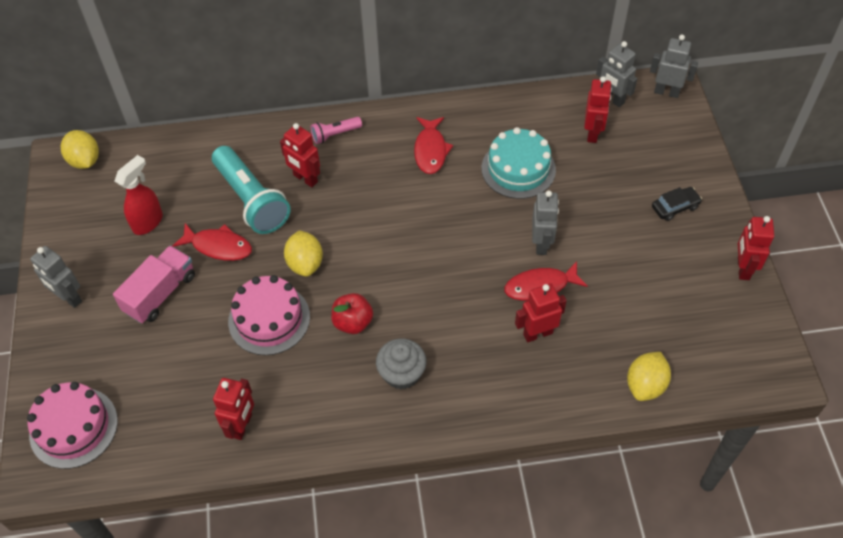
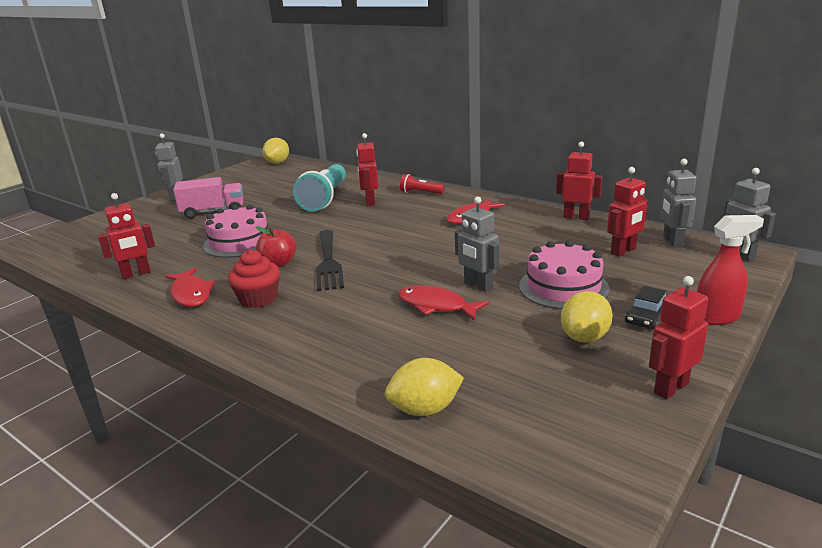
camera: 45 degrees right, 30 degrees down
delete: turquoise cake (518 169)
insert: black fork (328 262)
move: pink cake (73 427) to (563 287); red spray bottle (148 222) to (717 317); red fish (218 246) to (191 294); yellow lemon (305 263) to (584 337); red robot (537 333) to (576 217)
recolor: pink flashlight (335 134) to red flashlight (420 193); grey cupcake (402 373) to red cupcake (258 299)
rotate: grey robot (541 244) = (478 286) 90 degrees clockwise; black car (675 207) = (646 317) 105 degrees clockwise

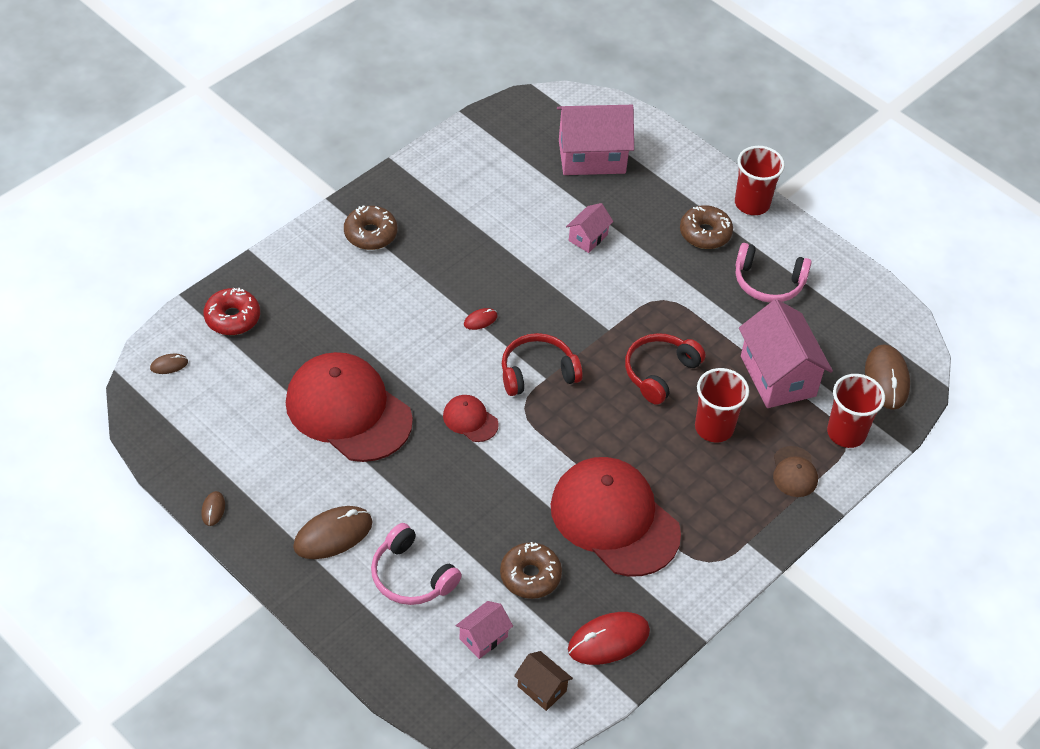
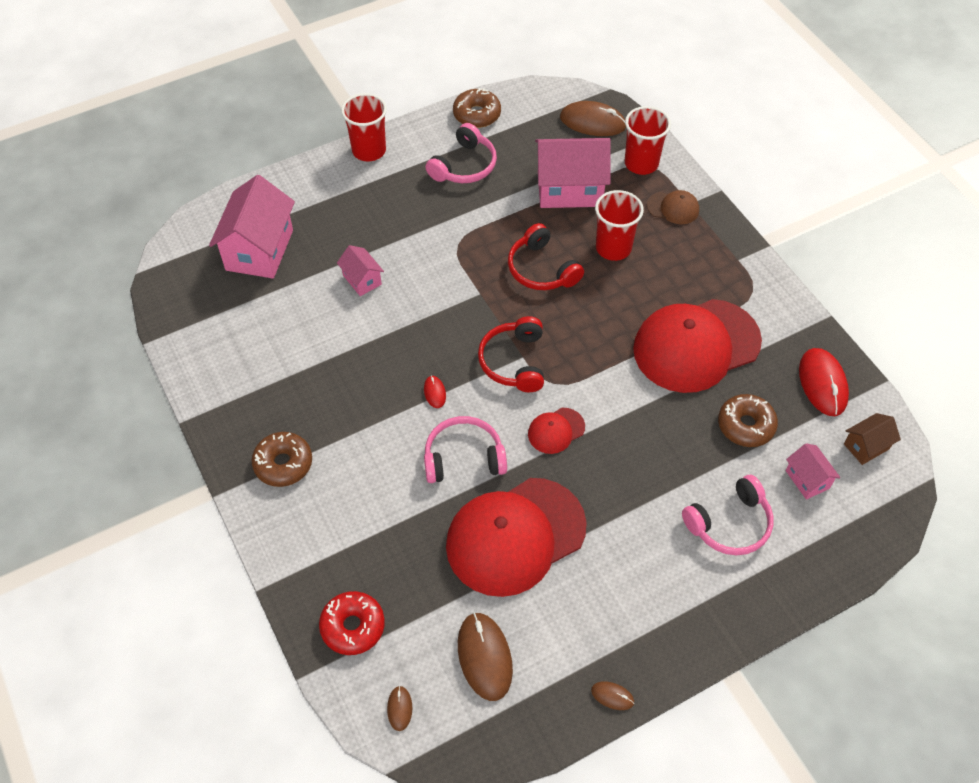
camera: 70 degrees left, 5 degrees up
insert: pink headphones (463 457)
move: brown mouse (333 535) to (484 657); brown donut (705 233) to (477 114)

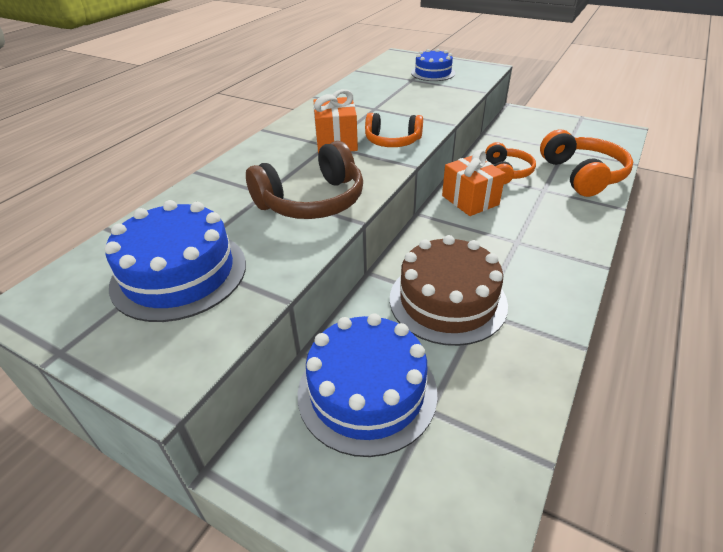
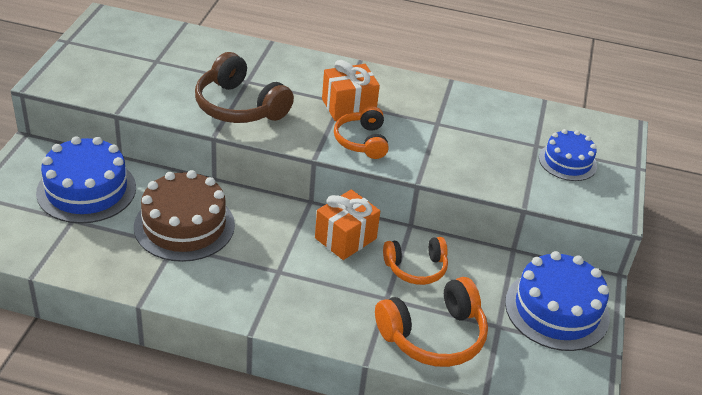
camera: 70 degrees right, 0 degrees up
move: blue cake (179 273) to (556 310)

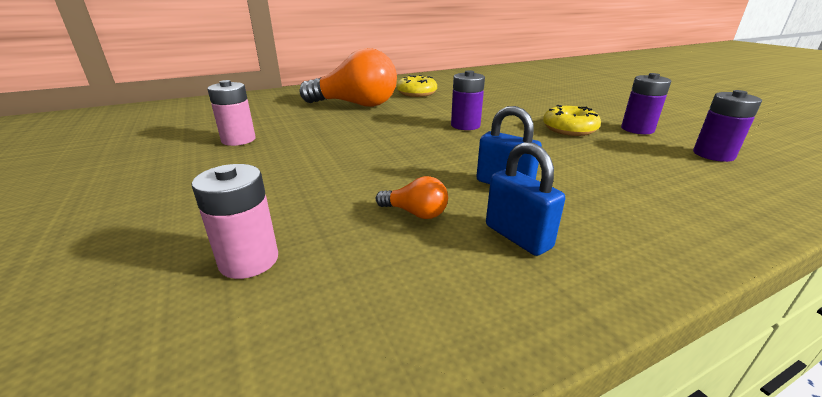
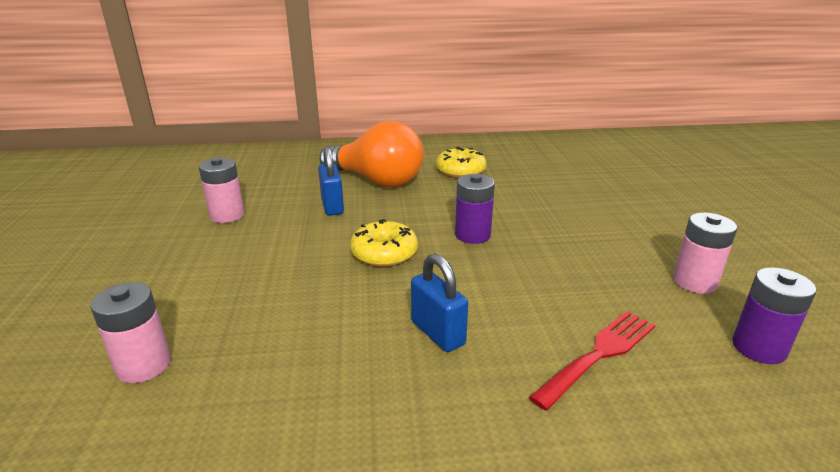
camera: 20 degrees right, 0 degrees up
delete: orange light bulb (415 213)
insert: red fork (599 354)
move: blue padlock (517 236) to (332 206); yellow donut (569 129) to (384 253)
recolor: purple battery (637 129) to pink battery (694 282)

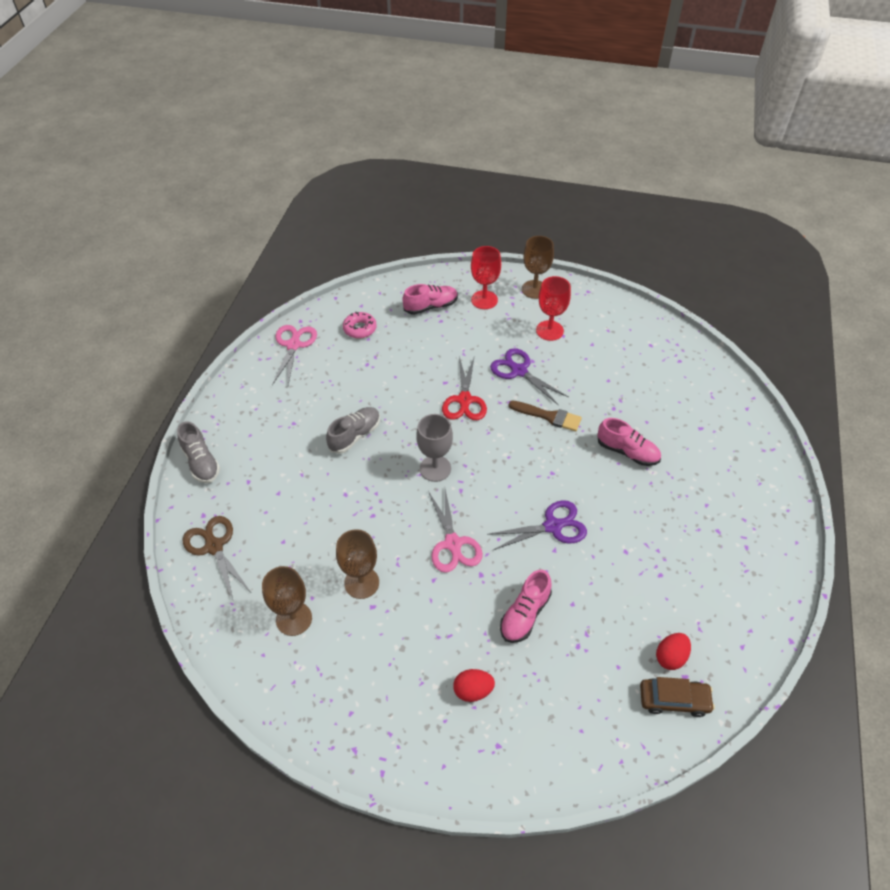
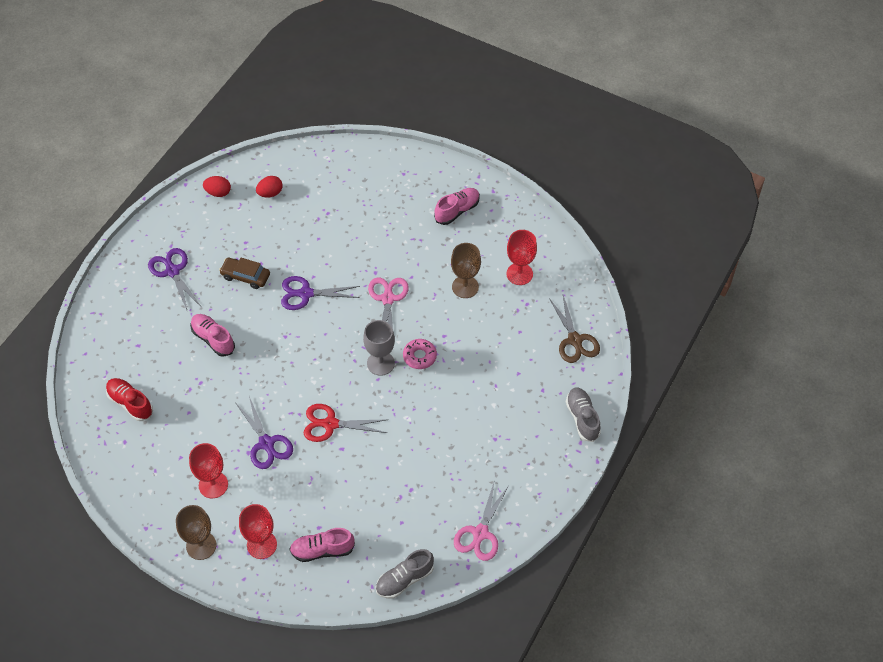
camera: 165 degrees left, 5 degrees up
delete: brown brush (548 416)
insert: red shoe (130 403); purple scissors (172 271)
move: grey shoe (355 435) to (404 579); pink donut (360 329) to (419 356); red egg (473 690) to (218 192); pink shoe (525 614) to (457 211); brown car (674 700) to (245 276)
recolor: brown goblet (294 619) to red goblet (519 274)
rotate: red scissors (464 400) = (330 424) 105 degrees counterclockwise

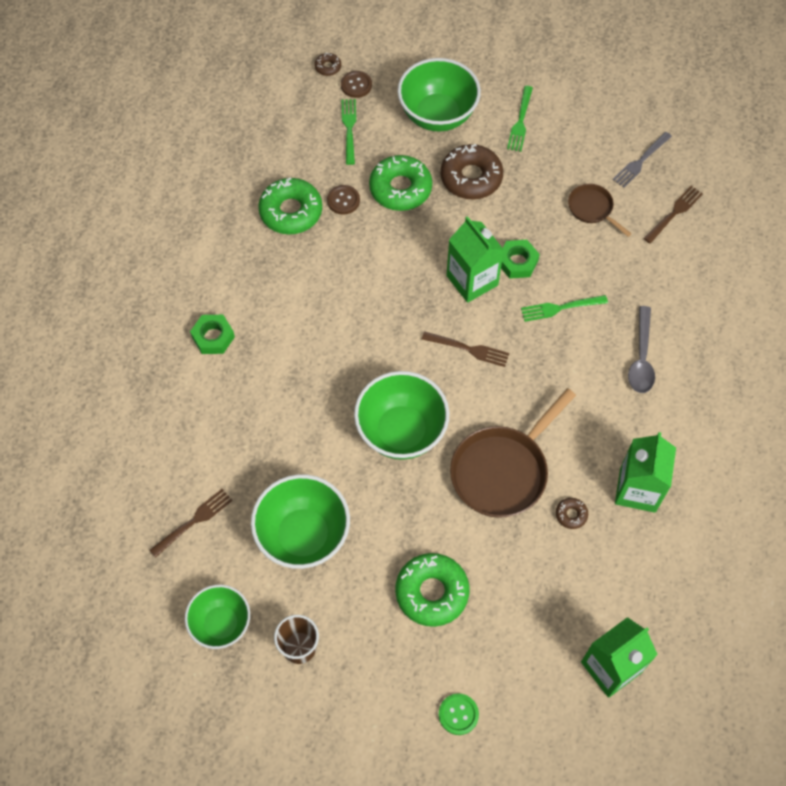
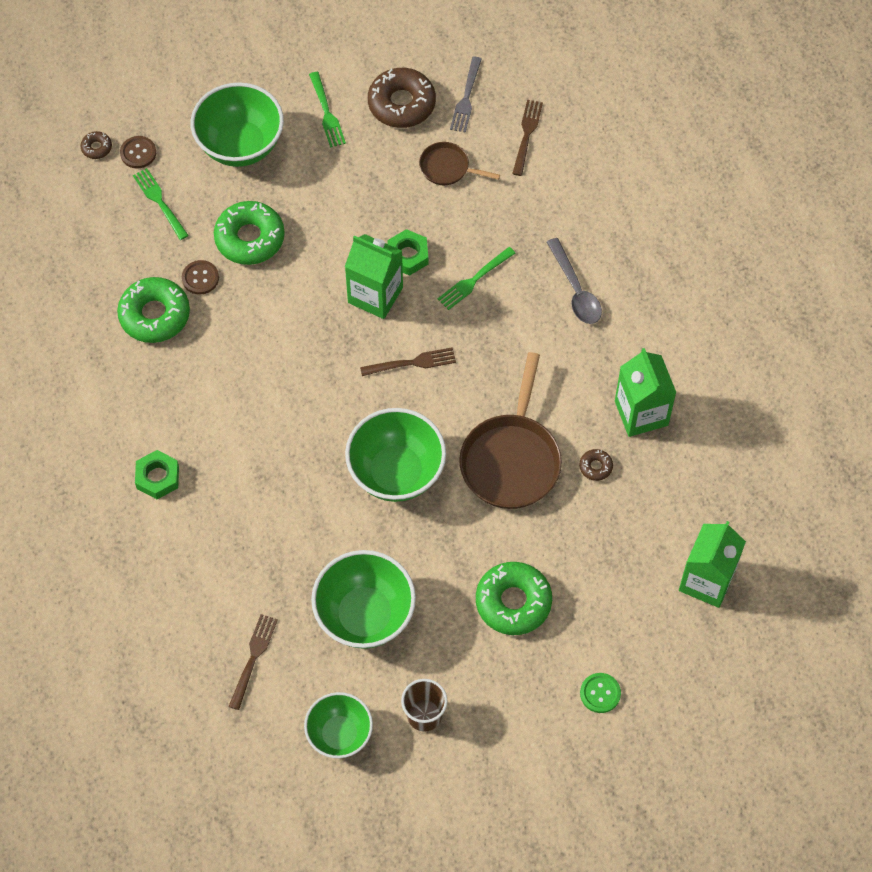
camera: 30 degrees left, 0 degrees up
move: brown donut (471 177) to (401 104)

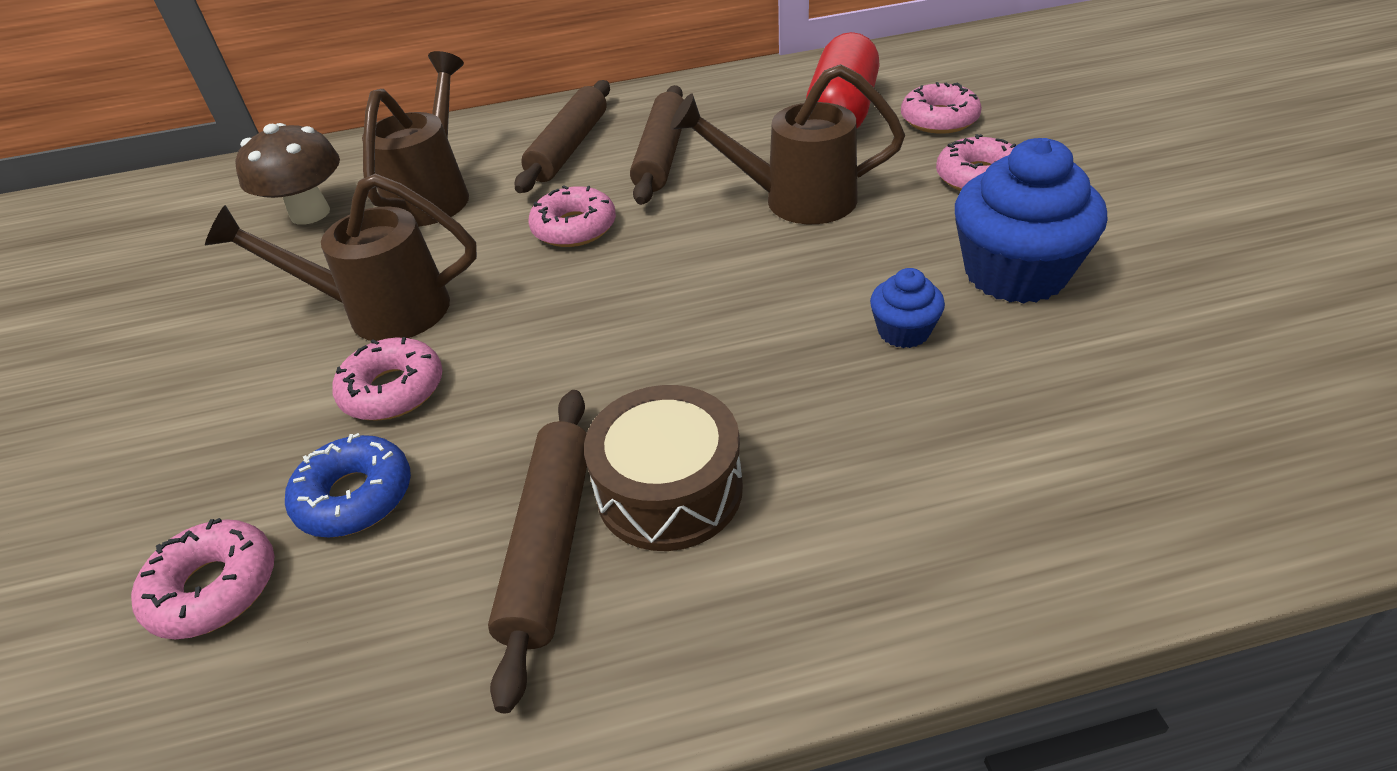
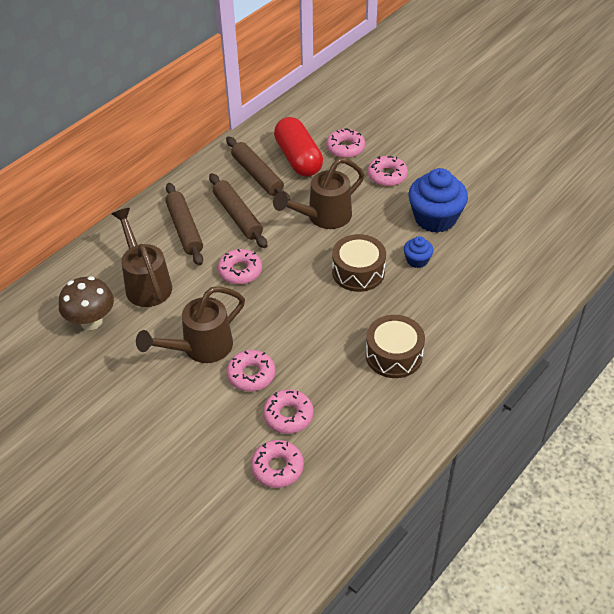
camera: 40 degrees left, 5 degrees up
insert: brown drum (358 272)
move: brown rolling pin (550 544) to (257 175)
recolor: blue donut (355 496) to pink donut (288 416)

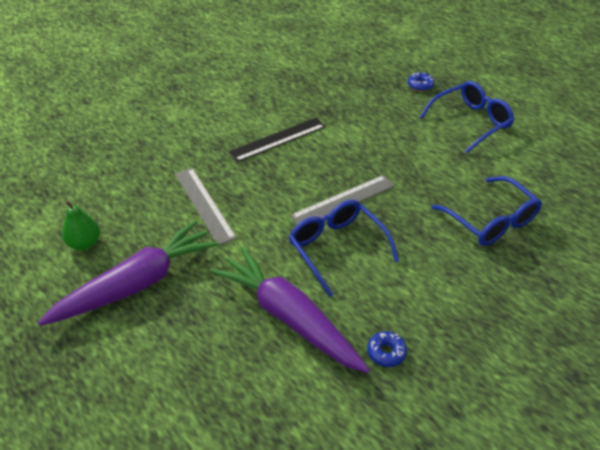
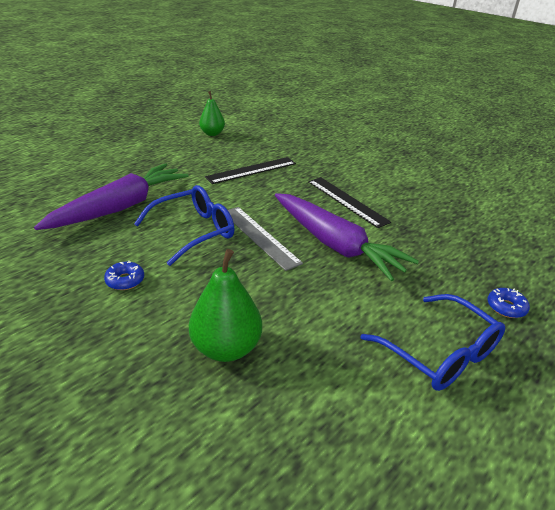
camera: 85 degrees right, 10 degrees down
move: purple carrot (137 283) to (335 244); blue donut (386 352) to (125 280)
replace: blue glasses (491 221) to green pear (226 348)
recolor: grey ruler (204 205) to black ruler (251 170)

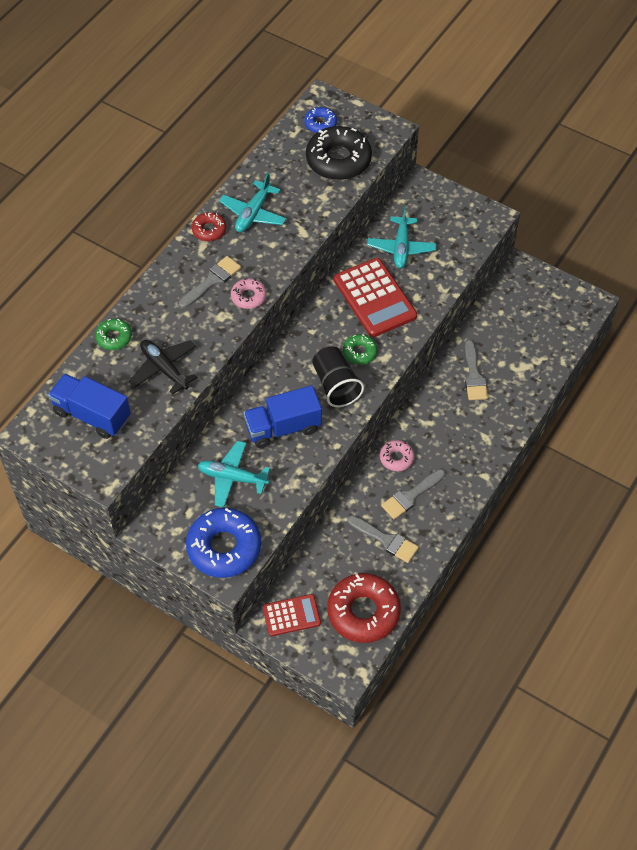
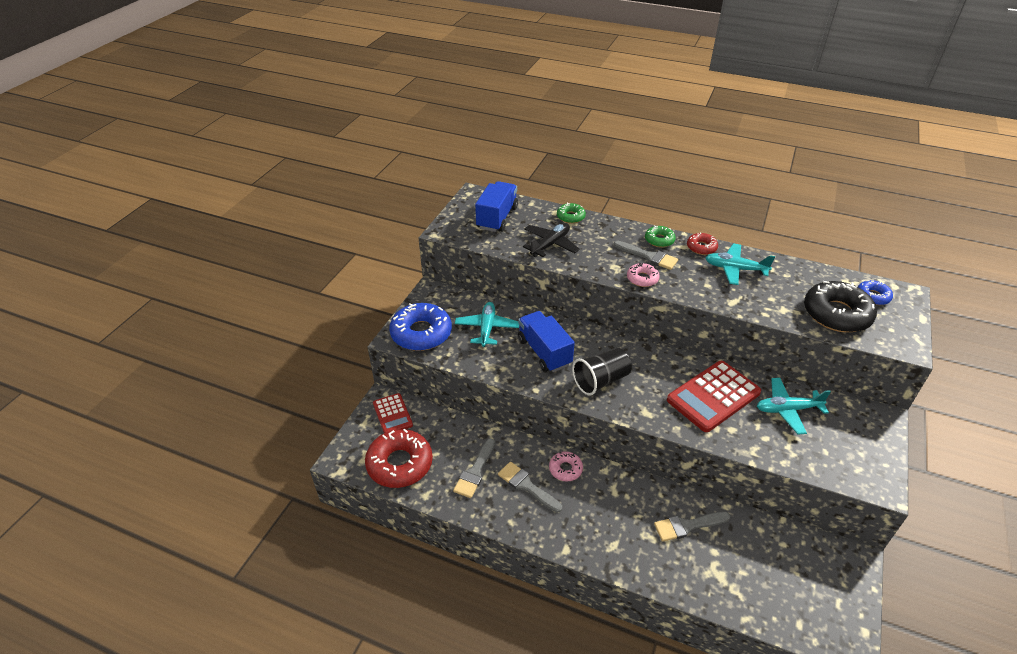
camera: 80 degrees right, 15 degrees down
move: green donut (359 352) to (659 240)

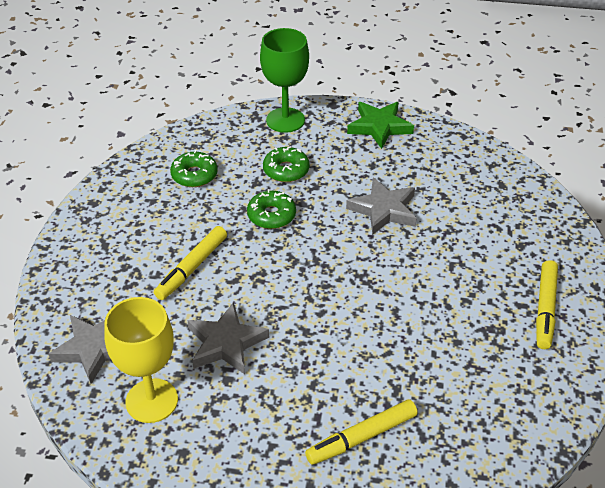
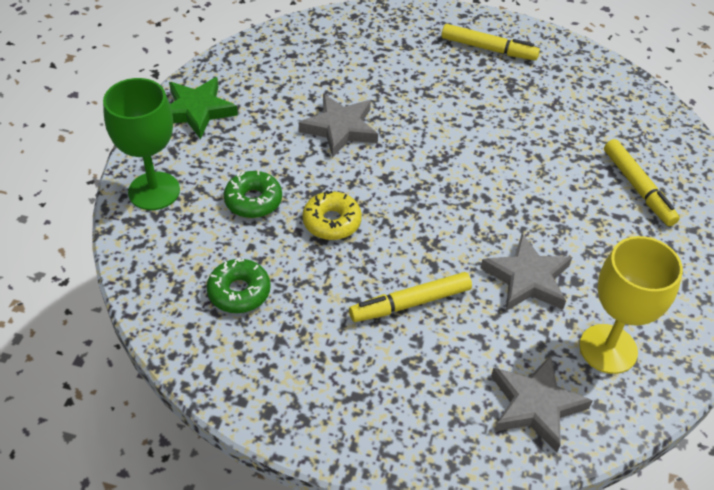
camera: 85 degrees left, 5 degrees up
recolor: green donut (271 215) to yellow donut (332 222)
rotate: yellow marker (192 268) = (410 303) 120 degrees clockwise

